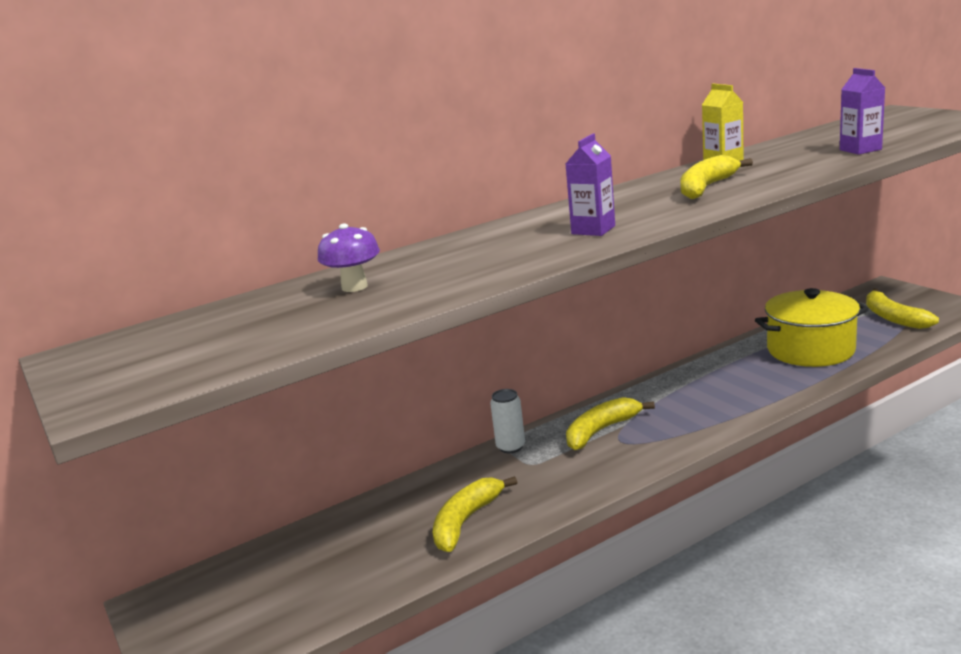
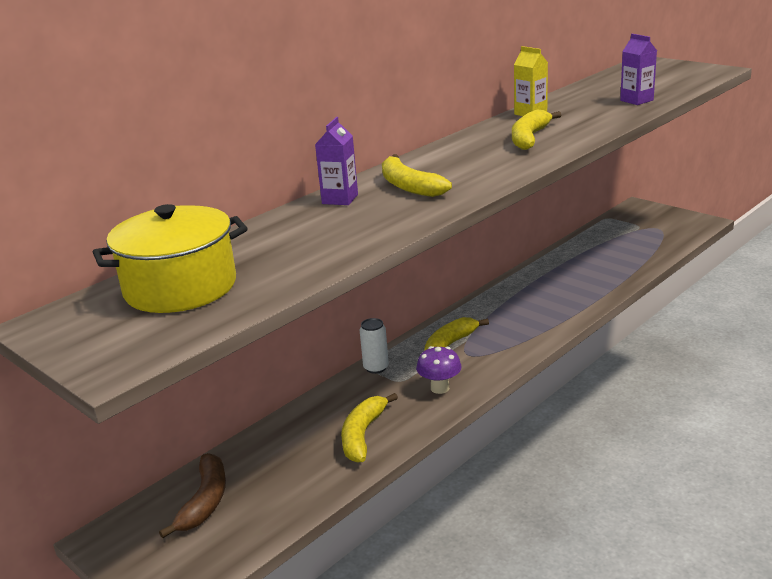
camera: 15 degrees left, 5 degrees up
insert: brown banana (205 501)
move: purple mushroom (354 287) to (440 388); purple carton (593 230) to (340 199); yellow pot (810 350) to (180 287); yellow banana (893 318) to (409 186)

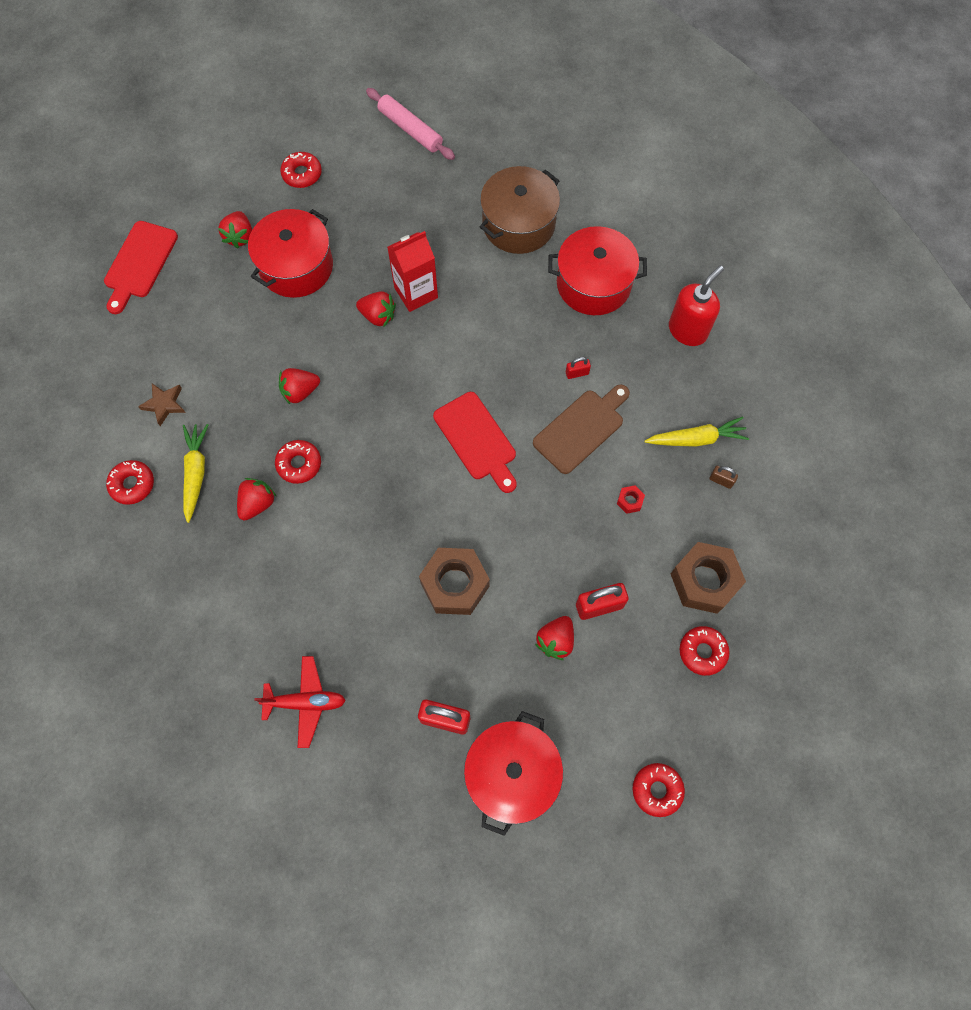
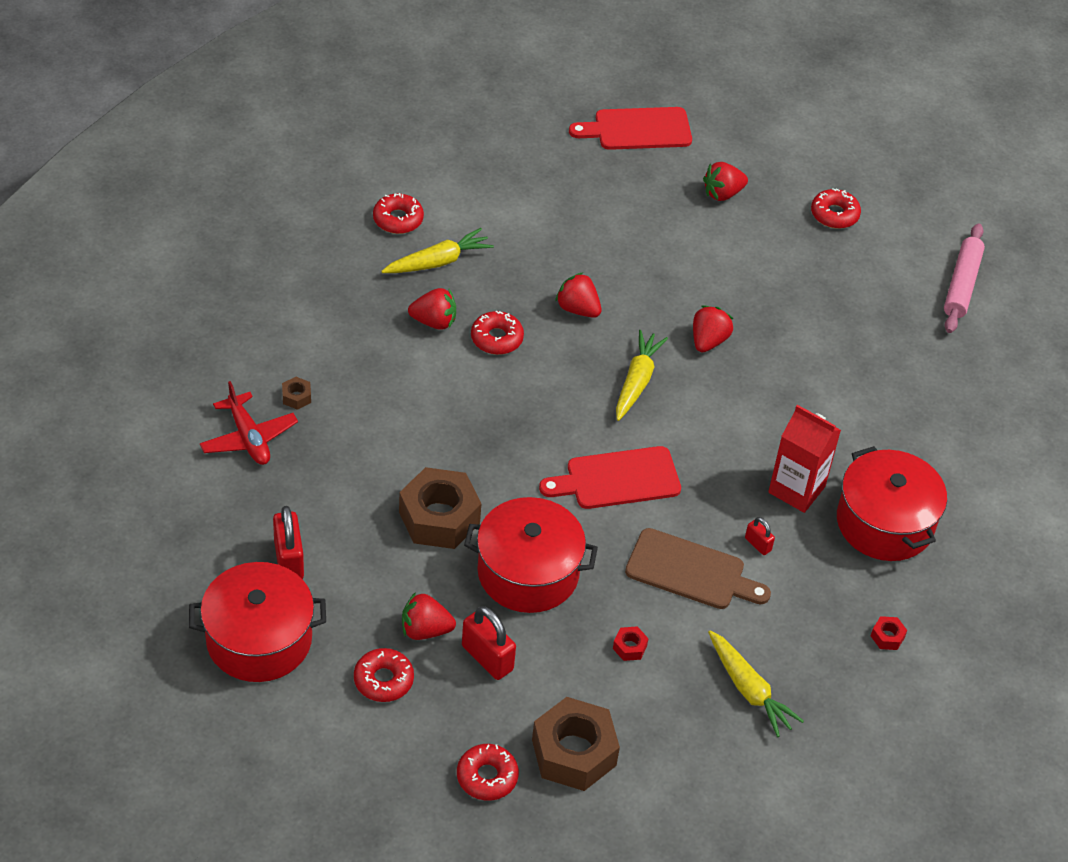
camera: 60 degrees right, 20 degrees down
delete: brown star (164 404); brown pot (518 224); brown padlock (721 480)
insert: brown nut (296 397); yellow carrot (636 381)
move: red pot (296 266) to (528 572); red carton (416 293) to (796 489); red donut (657 790) to (383 680)
replace: red soap dispenser (687 330) to red nut (887 637)
rotate: red strawberry (378 316) = (708 341) 150 degrees counterclockwise; red cutting board (477 439) = (617 479) 45 degrees clockwise

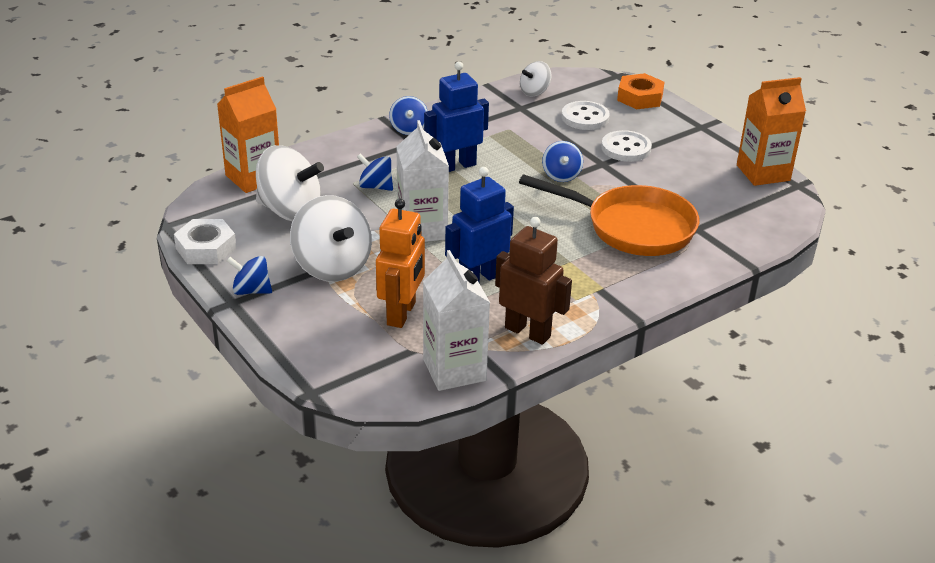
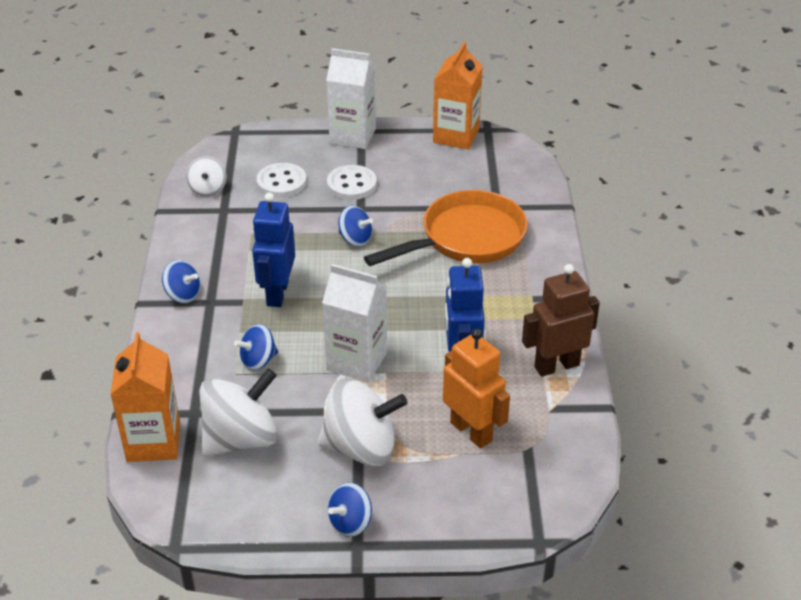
camera: 55 degrees left, 5 degrees up
delete: white nut (206 248); orange nut (640 97)
move: white carton (454 370) to (352 136)

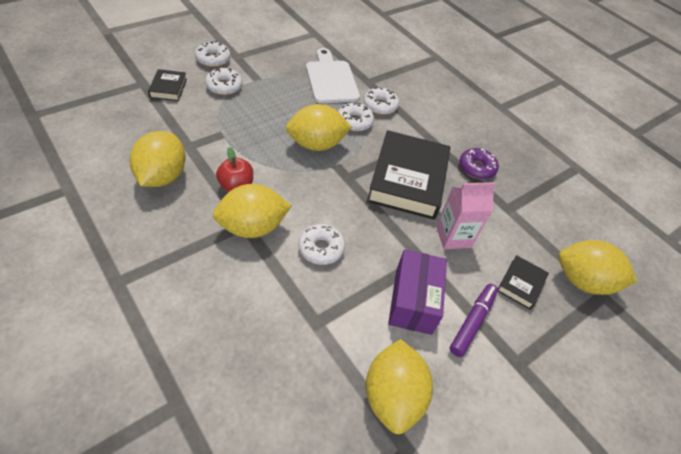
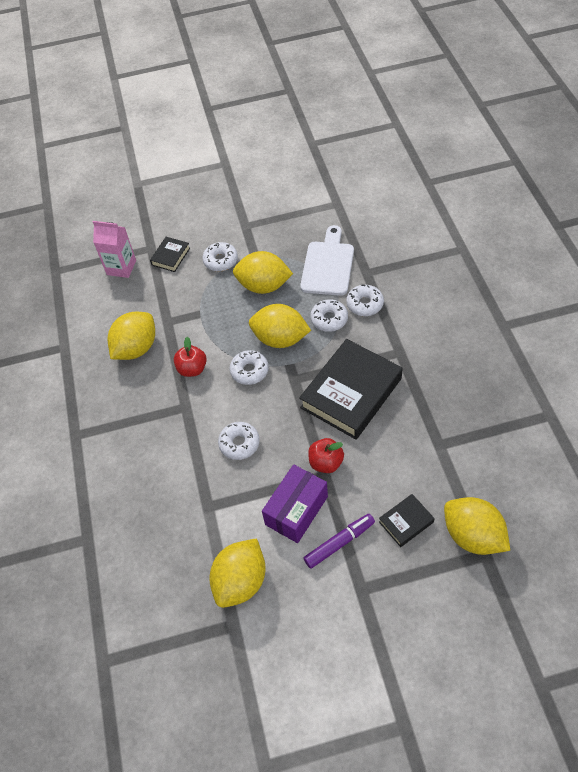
camera: 35 degrees right, 5 degrees up
delete: purple donut (476 168)
insert: red apple (326 462)
move: white donut (213 59) to (249 371); yellow lemon (252 227) to (264 286); pink carton (453 236) to (121 267)

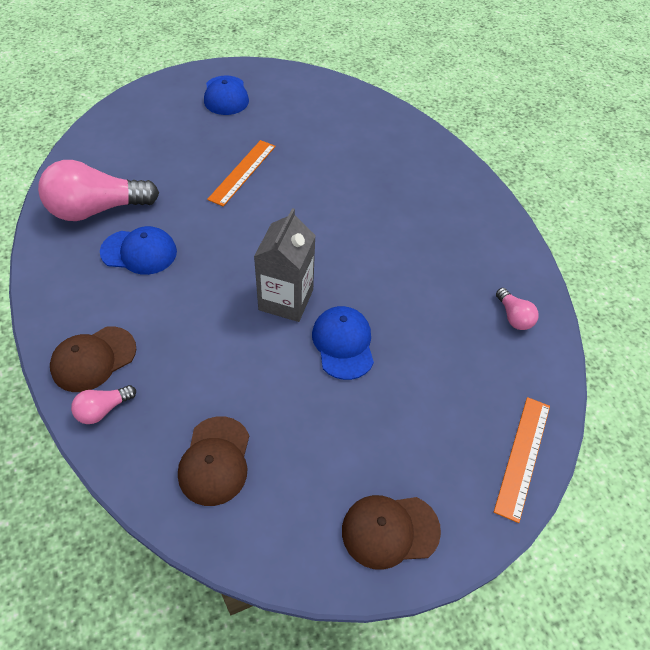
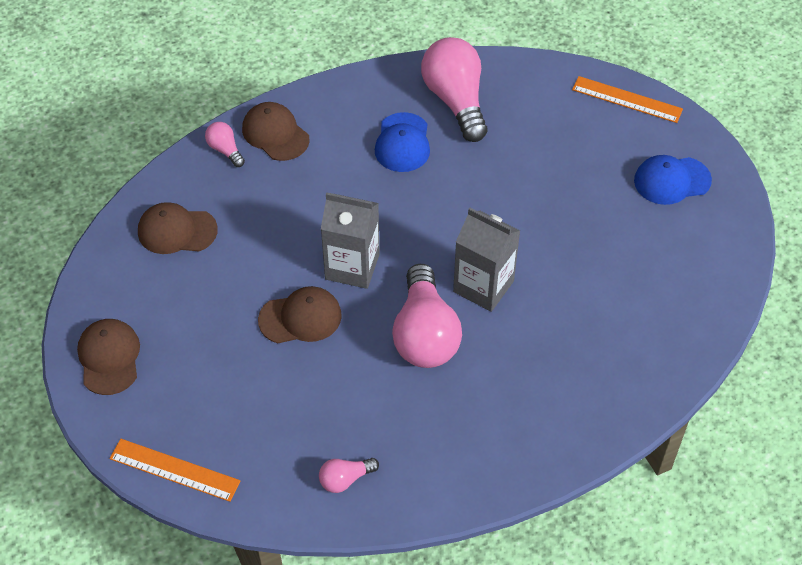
camera: 90 degrees right, 0 degrees up
insert: pink light bulb (424 334); grey carton (483 286)
move: orange ruler (242 172) to (627 99)
recolor: blue cap (343 343) to brown cap (300 318)

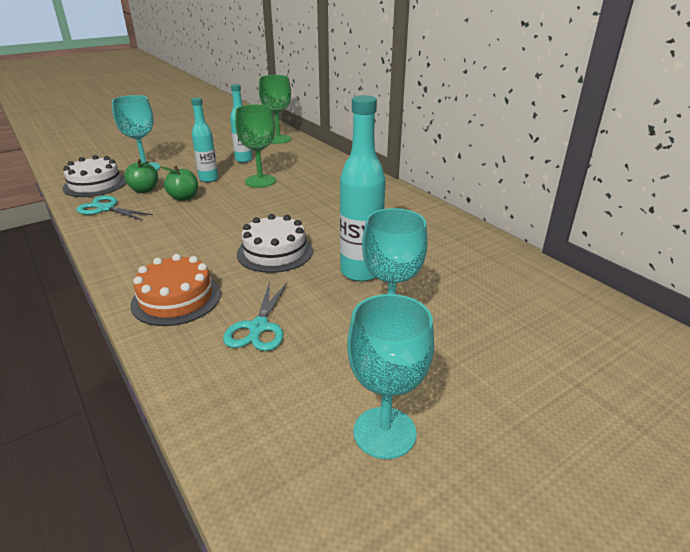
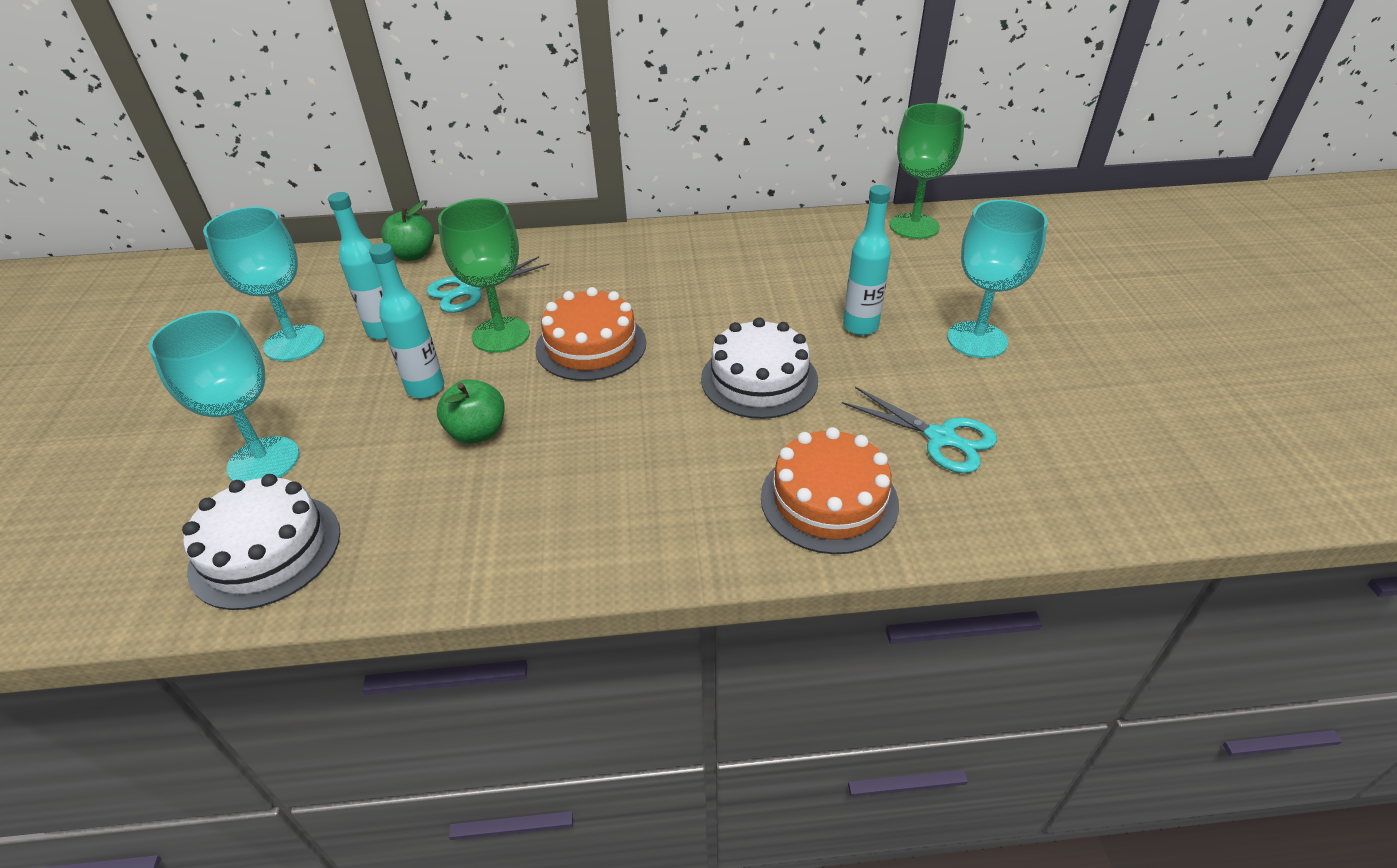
camera: 60 degrees left, 10 degrees up
insert: orange cake (591 345)
move: turquoise scissors (106 208) to (470 290); green apple (144 190) to (413 255); green goblet (278 139) to (914 226); turquoise goblet (384 432) to (294 343)
resize: turquoise bottle (360 272) = (860 326) x0.64

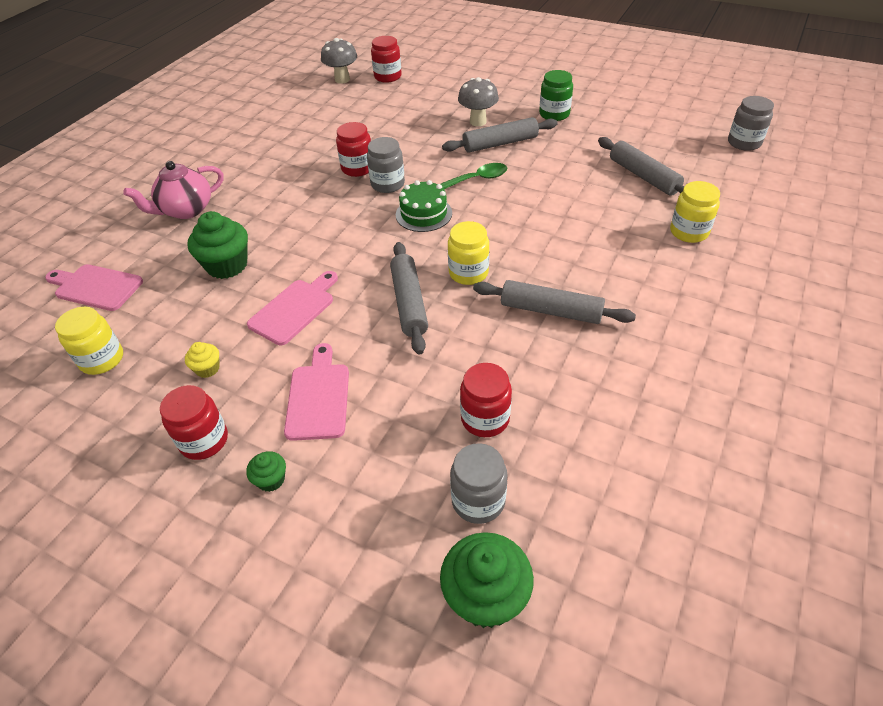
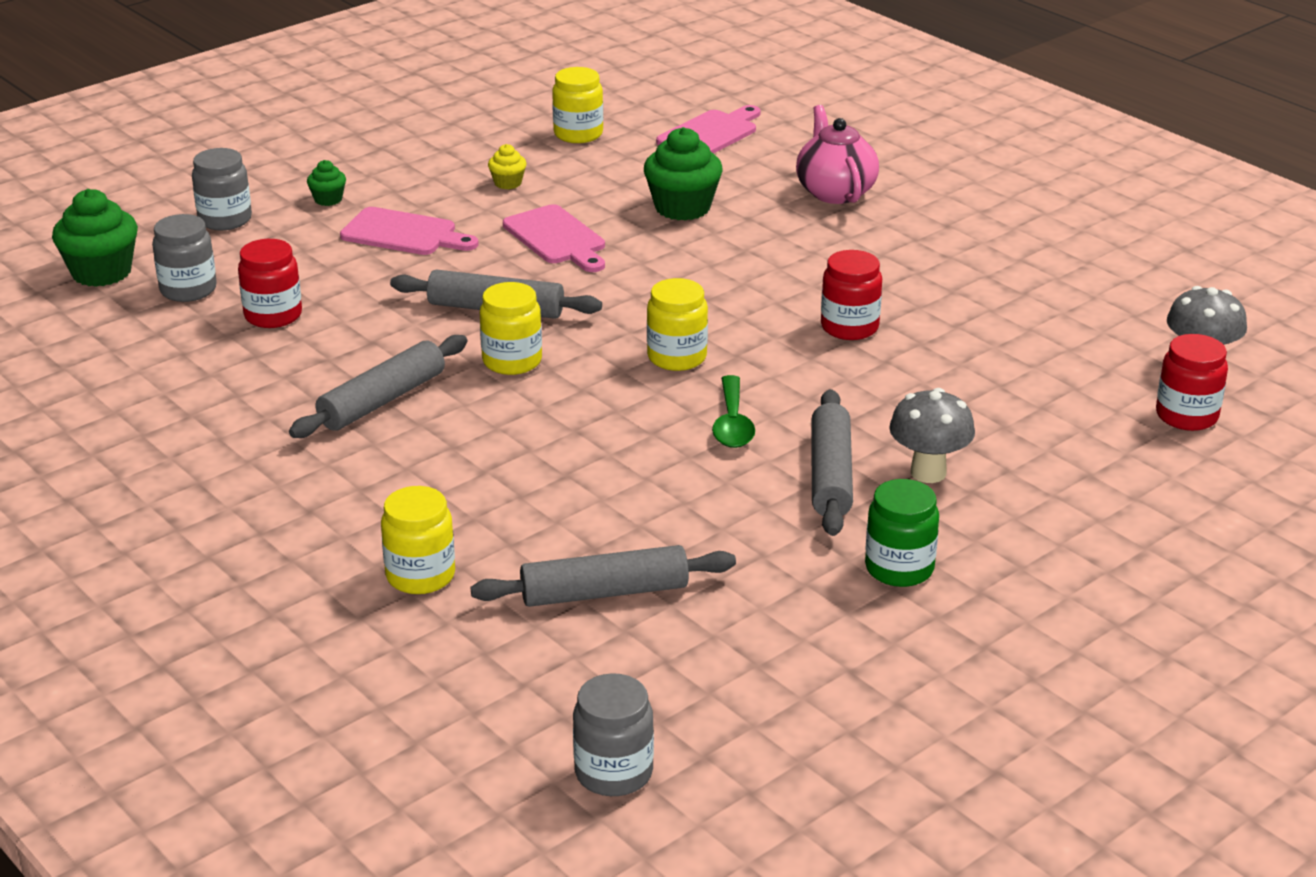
camera: 110 degrees right, 15 degrees down
delete: red jar (204 440)
move: grey jar (387 184) to (225 220)
replace: green cake (424 214) to yellow jar (677 357)

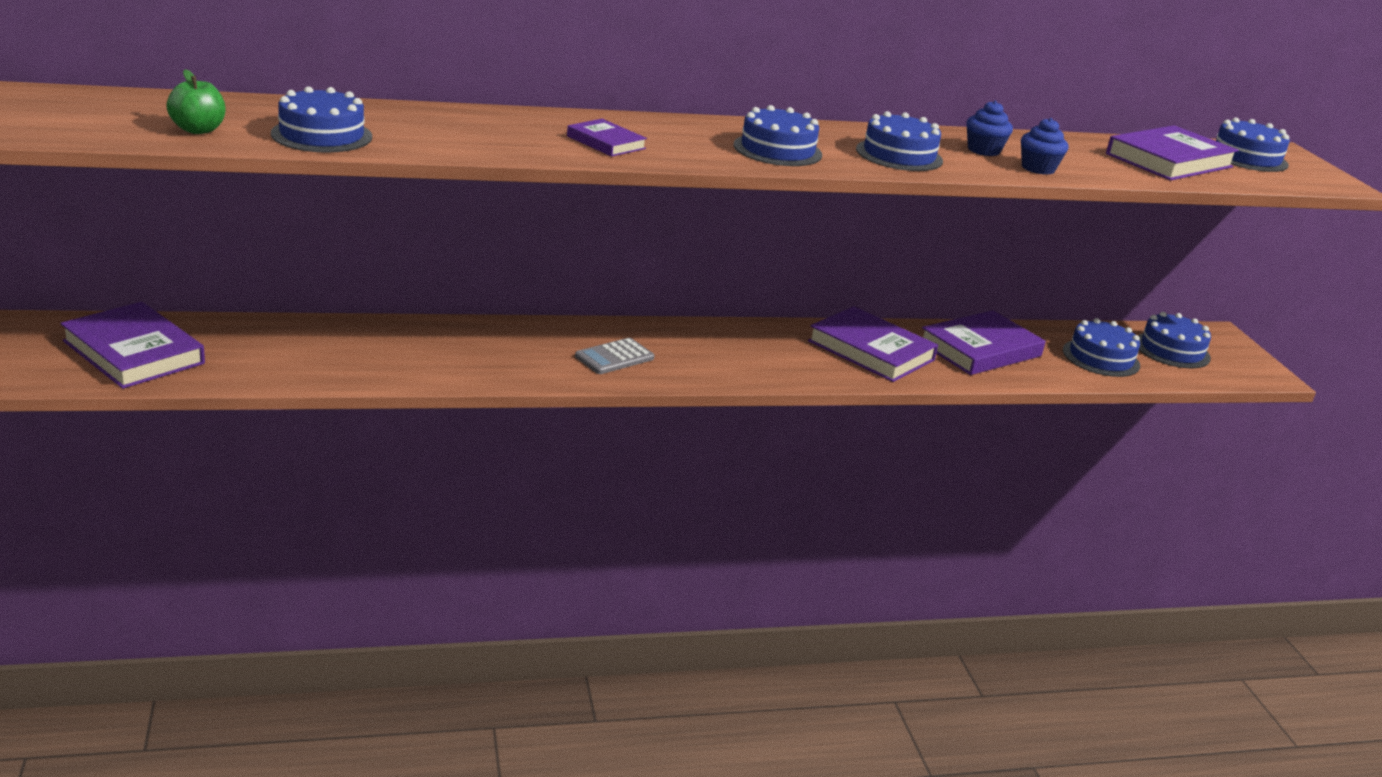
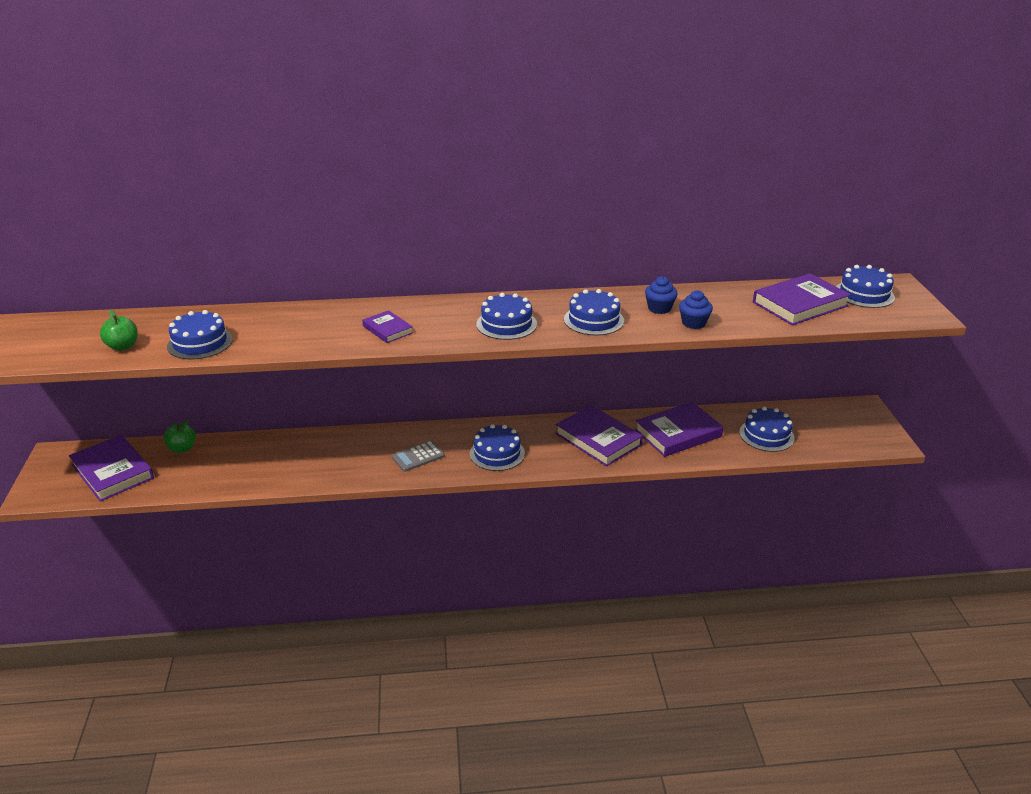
camera: 10 degrees right, 5 degrees up
insert: green apple (182 448)
move: blue cake (1172 350) to (497 453)

